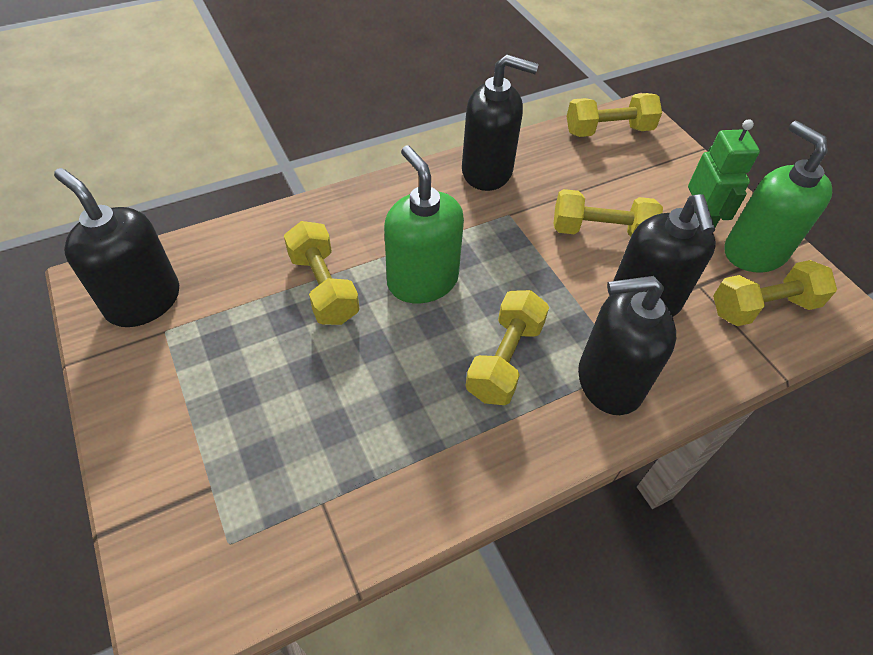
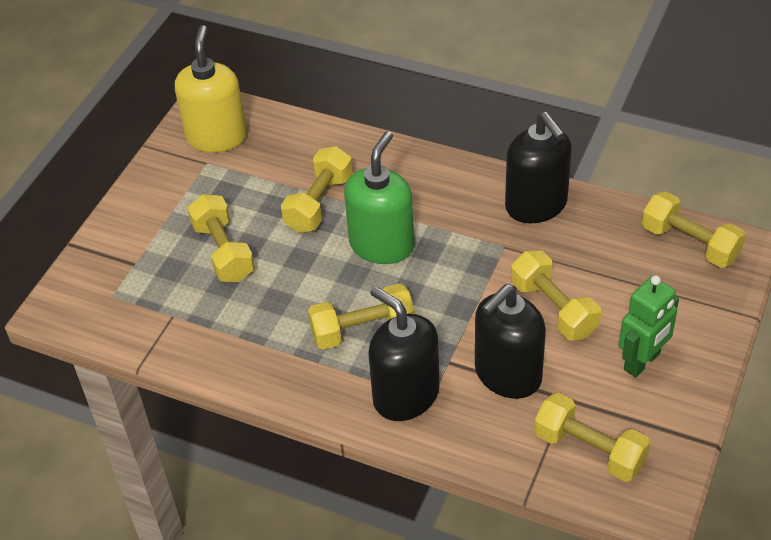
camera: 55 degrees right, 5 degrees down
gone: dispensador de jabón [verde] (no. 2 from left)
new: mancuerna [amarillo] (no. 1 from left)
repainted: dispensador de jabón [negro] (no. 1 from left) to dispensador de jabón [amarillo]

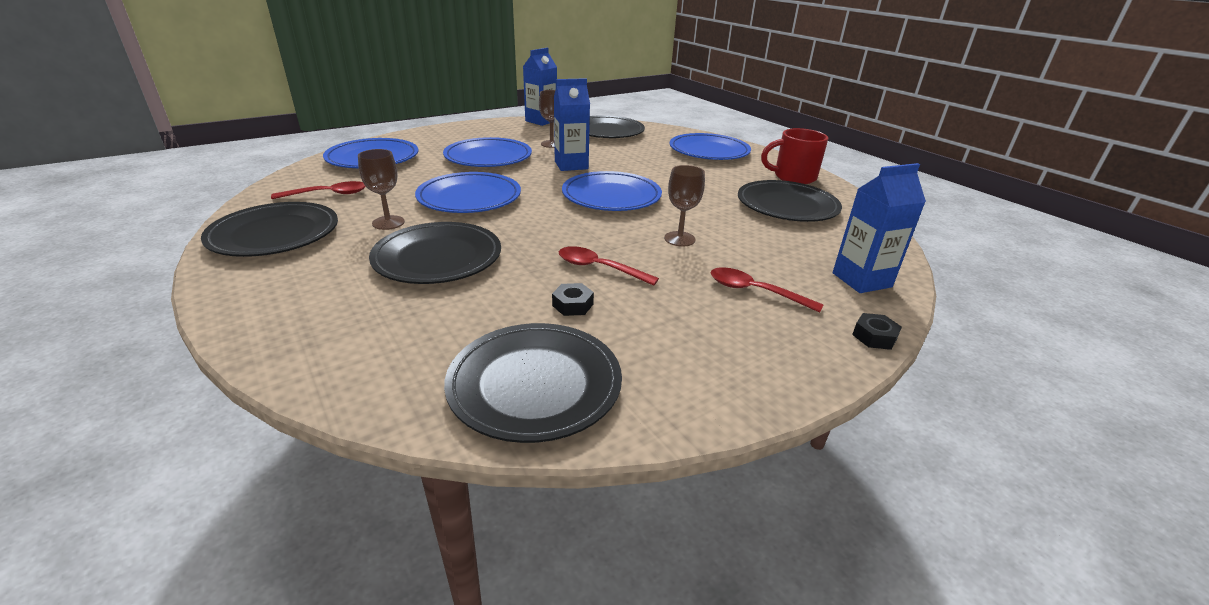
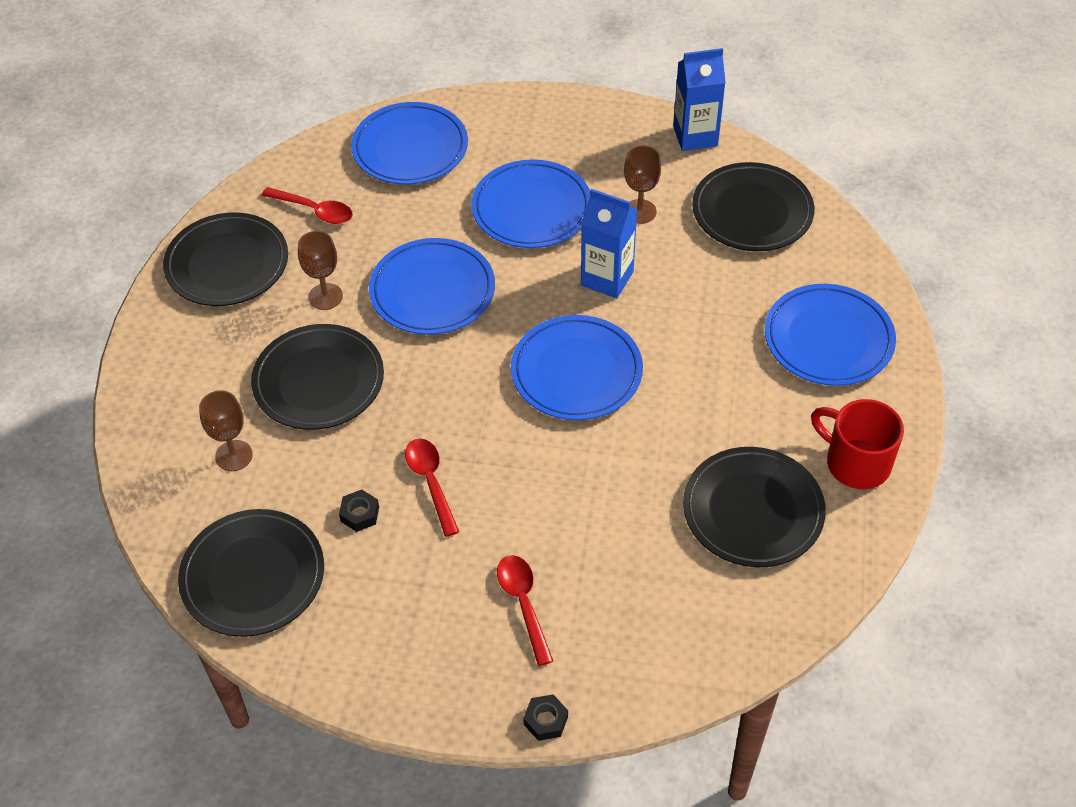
camera: 45 degrees right, 20 degrees up
gone: cartón de leche [azul] (no. 3 from left)
shifted: copa [marrón] (no. 3 from left in the first image) to copa [marrón] (no. 1 from left)

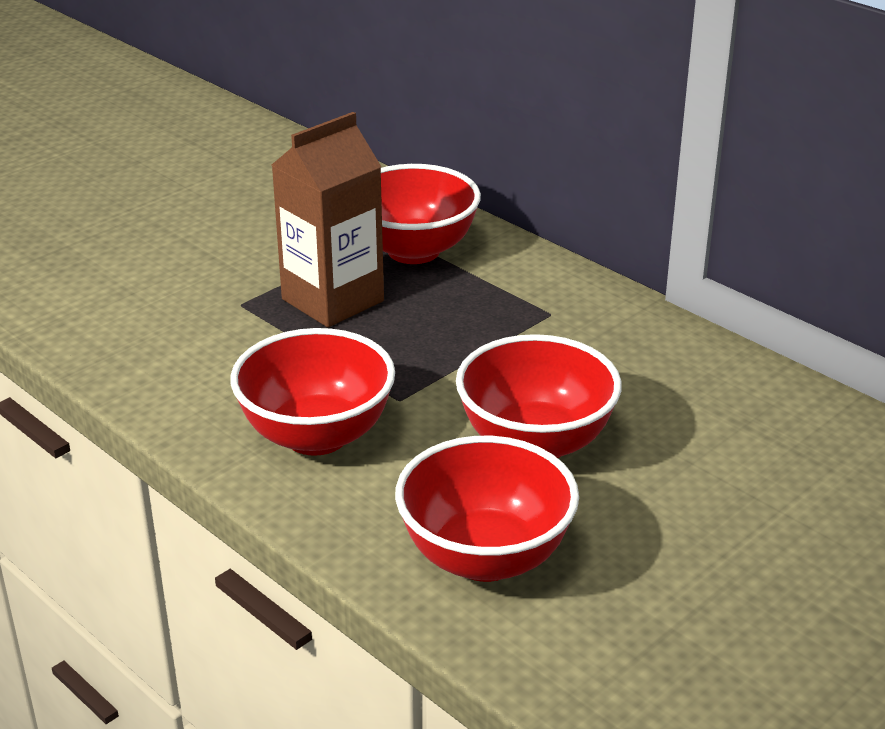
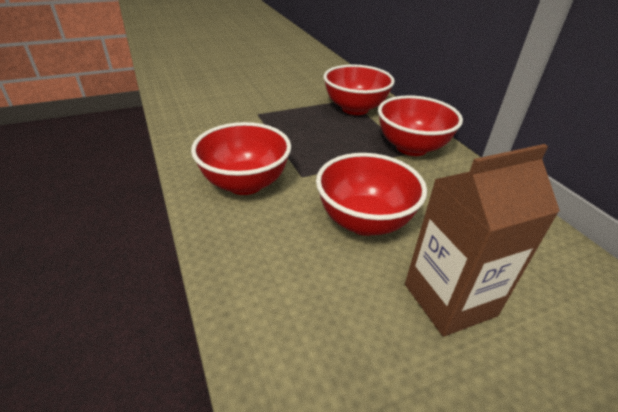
camera: 20 degrees right, 5 degrees up
shifted: cartón de leche [marrón]; cuenco [rojo] (no. 3 from left in the first image) to cuenco [rojo] (no. 4 from left)

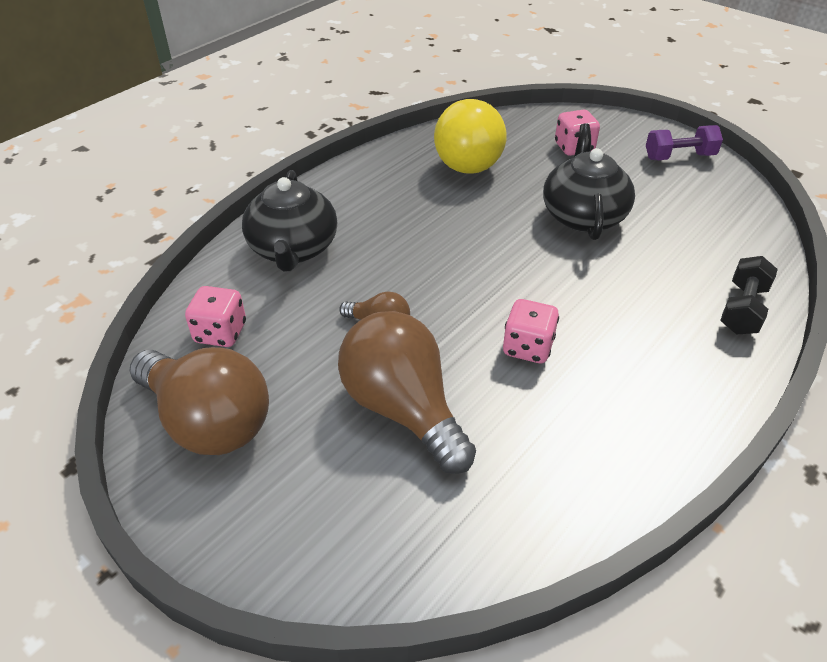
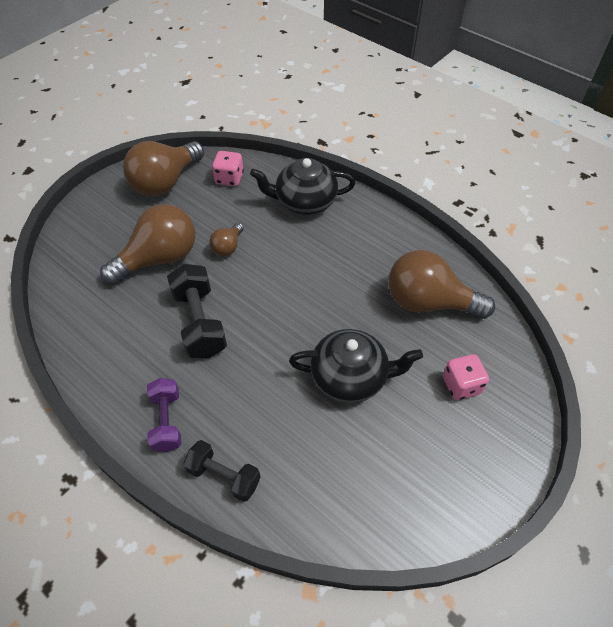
camera: 90 degrees right, 10 degrees up
shifted: mancuerna [morado]
swapped: dado [rosa] (no. 2 from left) to mancuerna [negro] (no. 1 from left)
repainted: bombilla [amarillo] to bombilla [marrón] (no. 4 from left)

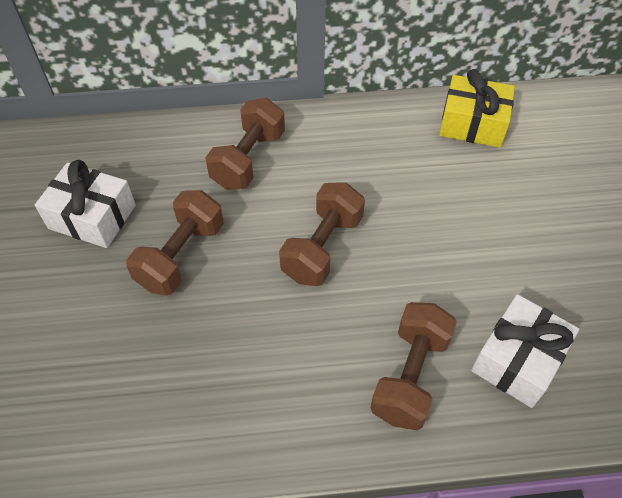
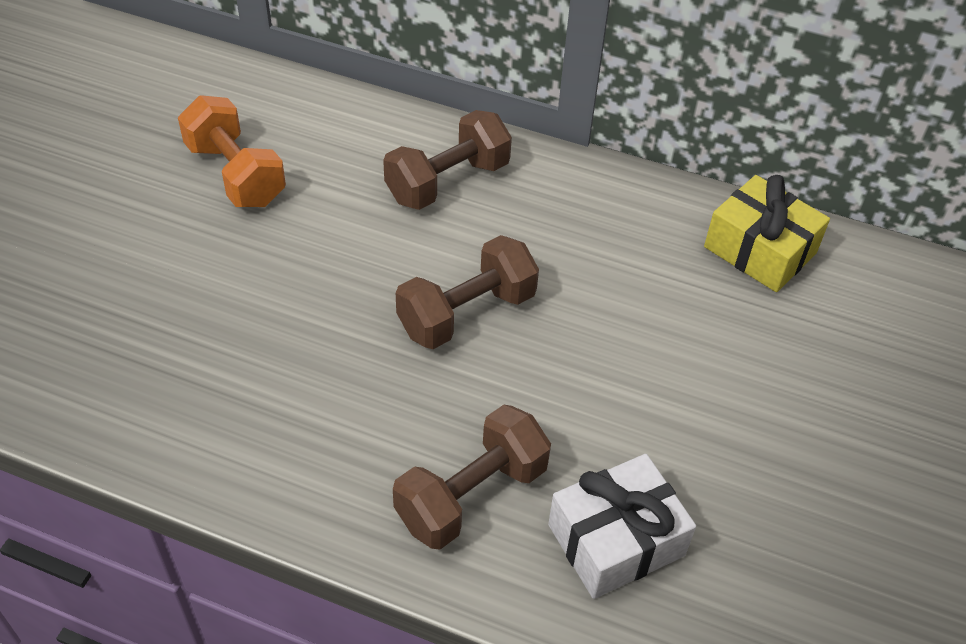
camera: 25 degrees right, 5 degrees down
gone: mancuerna [marrón] (no. 1 from left)
swapped: regalo [blanco] (no. 1 from left) to mancuerna [naranja]

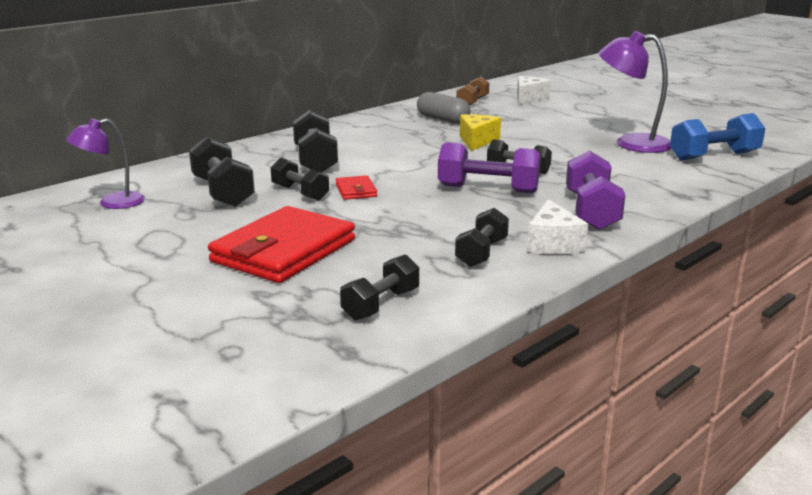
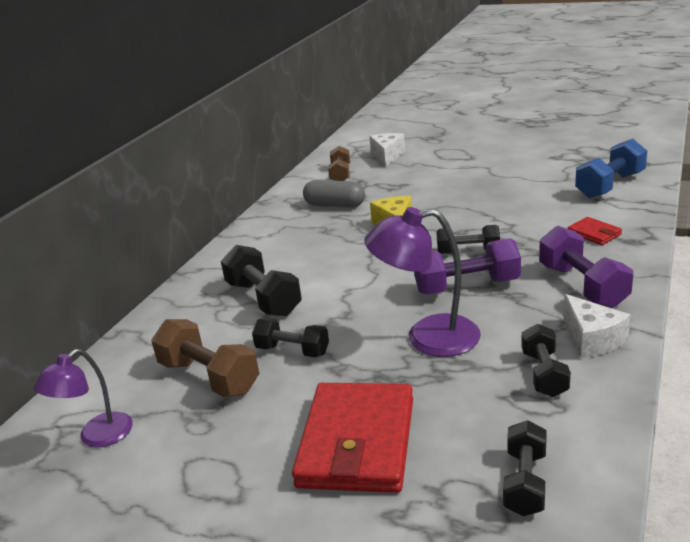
camera: 20 degrees left, 5 degrees up
shifted: lámpara [morado] (no. 2 from left); cartera [rojo] (no. 2 from left)
repainted: mancuerna [negro] (no. 1 from left) to mancuerna [marrón] (no. 1 from left)

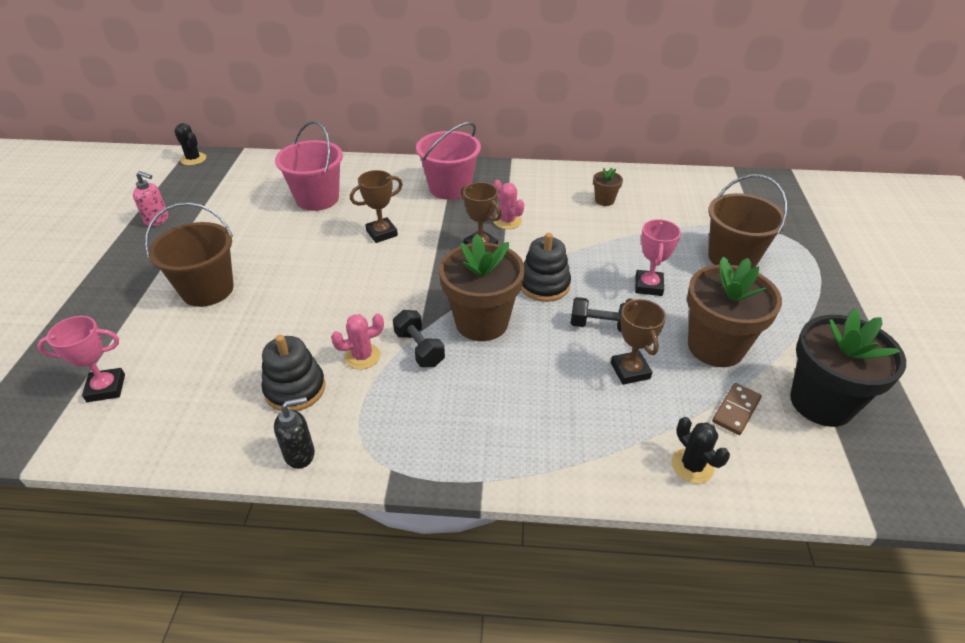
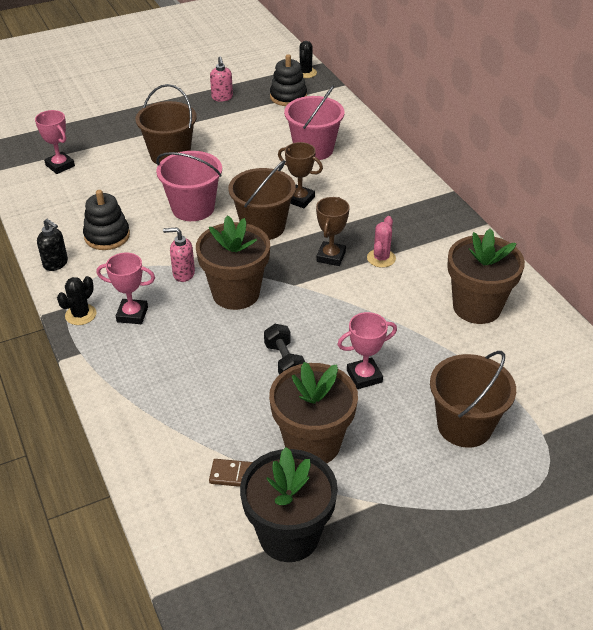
camera: 60 degrees right, 0 degrees up
gone: trofeo [marrón] (no. 3 from left); cactus [rosa] (no. 1 from left)
new: balde [marrón] (no. 2 from left); trofeo [rosa] (no. 2 from left)
shifted: balde [rosa] (no. 2 from left in the first image) to balde [rosa] (no. 1 from left); juguete apilable [negro] (no. 2 from left); cactus [negro] (no. 2 from left in the first image) to cactus [negro] (no. 1 from left)
swapped: mancuerna [negro] (no. 1 from left) to dispensador de jabón [rosa] (no. 1 from left)
scaled: maceta [marrón] (no. 2 from left in the first image) x2.22

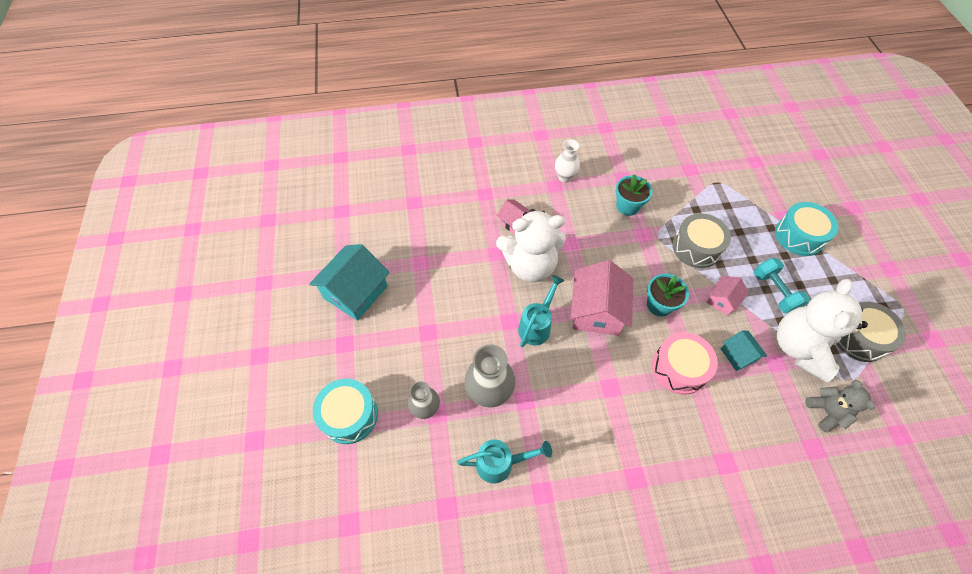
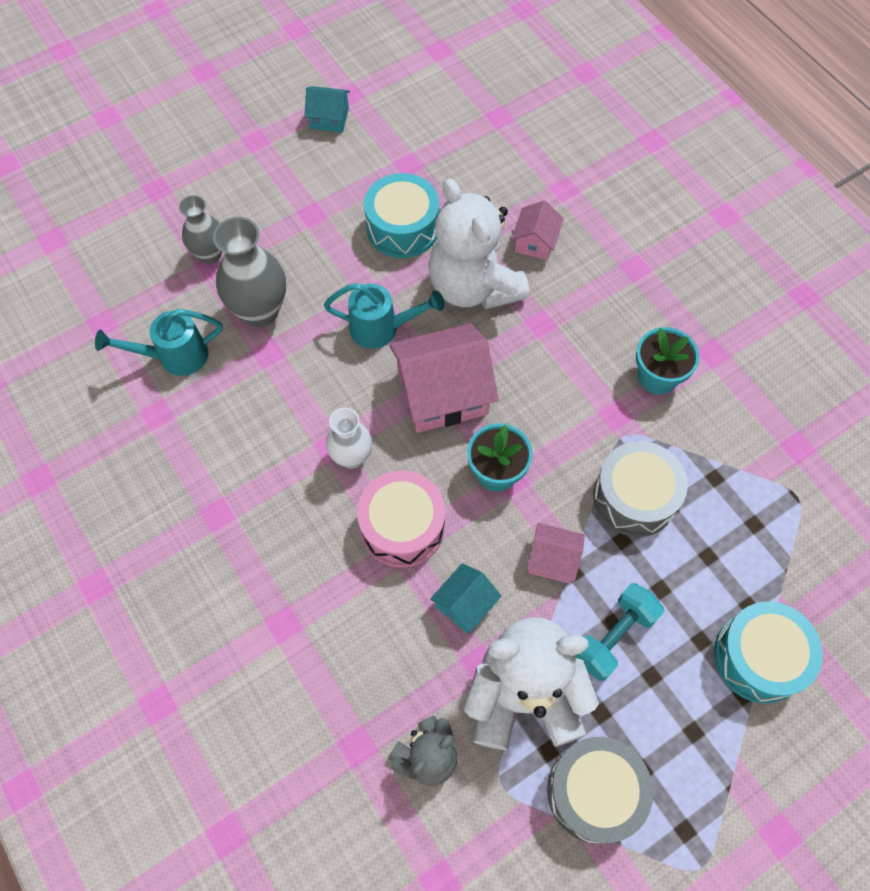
camera: 65 degrees right, 5 degrees up
shifted: florero [blanco]; tambor [turquesa] (no. 1 from left)
rotated: regadera [turquesa] (no. 1 from left) 105 degrees clockwise
scaled: casa [turquesa] (no. 1 from left) x0.52

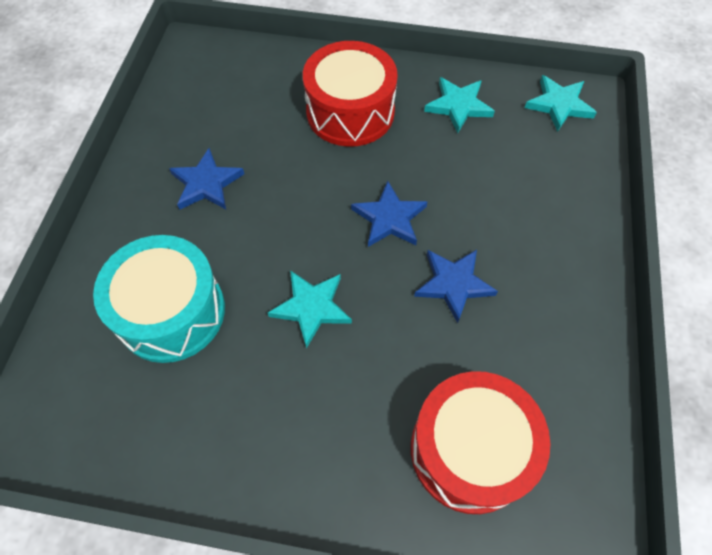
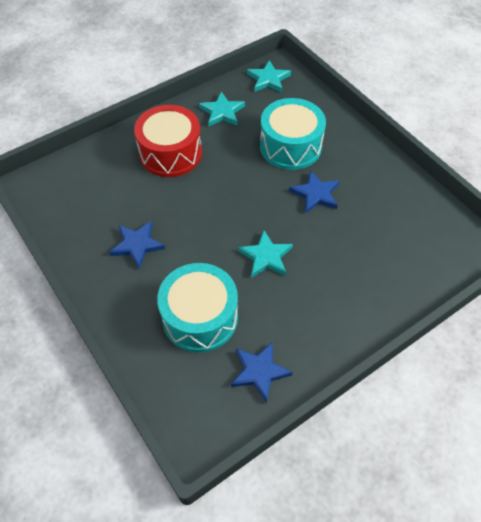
camera: 45 degrees left, 5 degrees down
gone: tambor [rojo] (no. 2 from left)
new: tambor [turquesa] (no. 2 from left)
shifted: estrella [azul] (no. 2 from left)

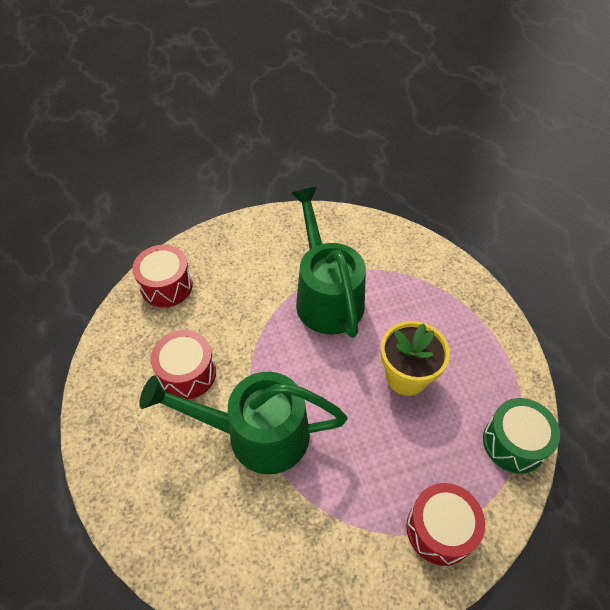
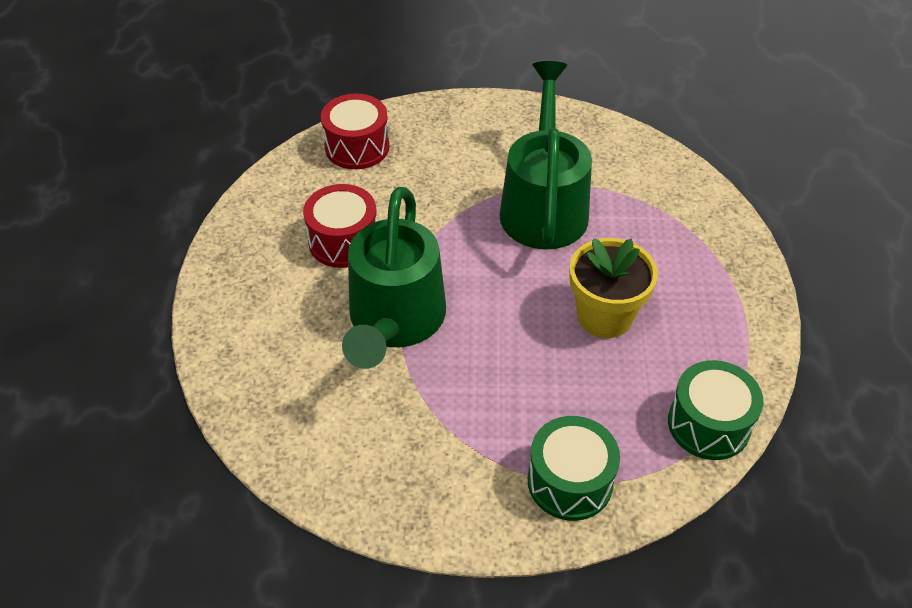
camera: 20 degrees right, 5 degrees down
repainted: tambor [rojo] (no. 3 from left) to tambor [verde] (no. 1 from left)
rotated: regadera [verde] (no. 1 from left) 105 degrees counterclockwise

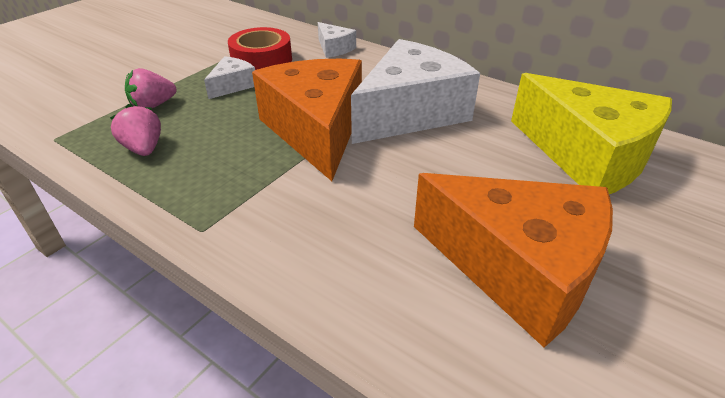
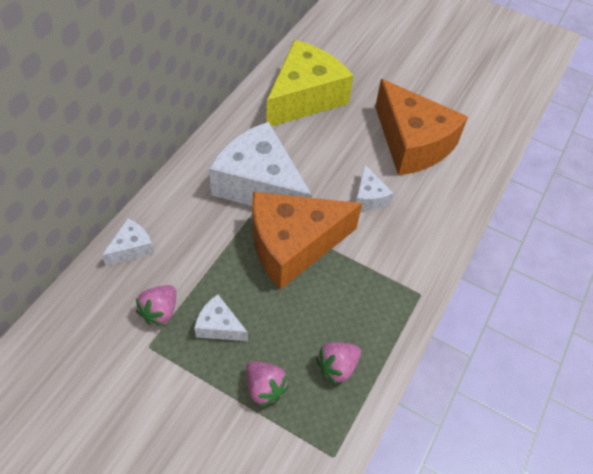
camera: 100 degrees left, 15 degrees up
new: queso [blanco] (no. 4 from left)
swapped: cinta adhesiva [rojo] to fresa [rosa] (no. 1 from left)
rotated: queso [naranja] (no. 2 from left) 120 degrees clockwise

